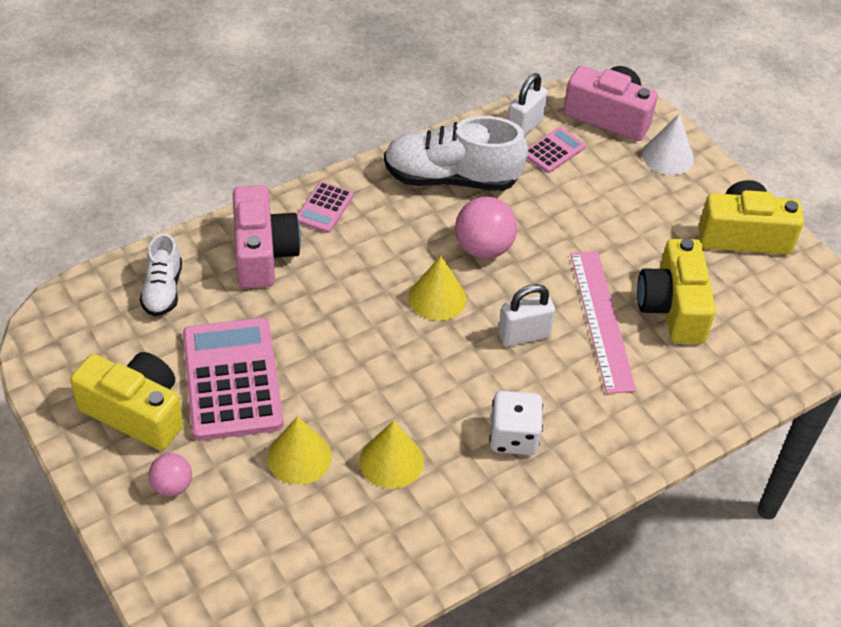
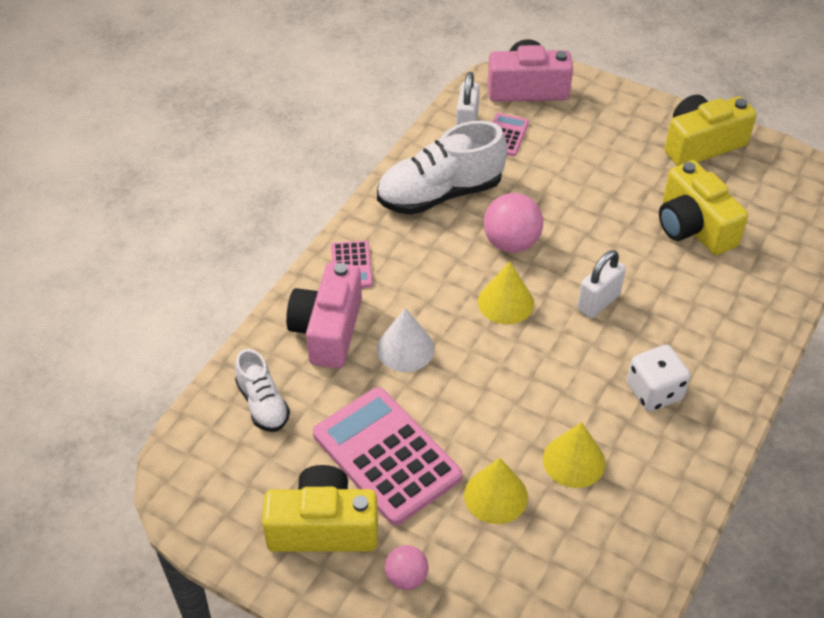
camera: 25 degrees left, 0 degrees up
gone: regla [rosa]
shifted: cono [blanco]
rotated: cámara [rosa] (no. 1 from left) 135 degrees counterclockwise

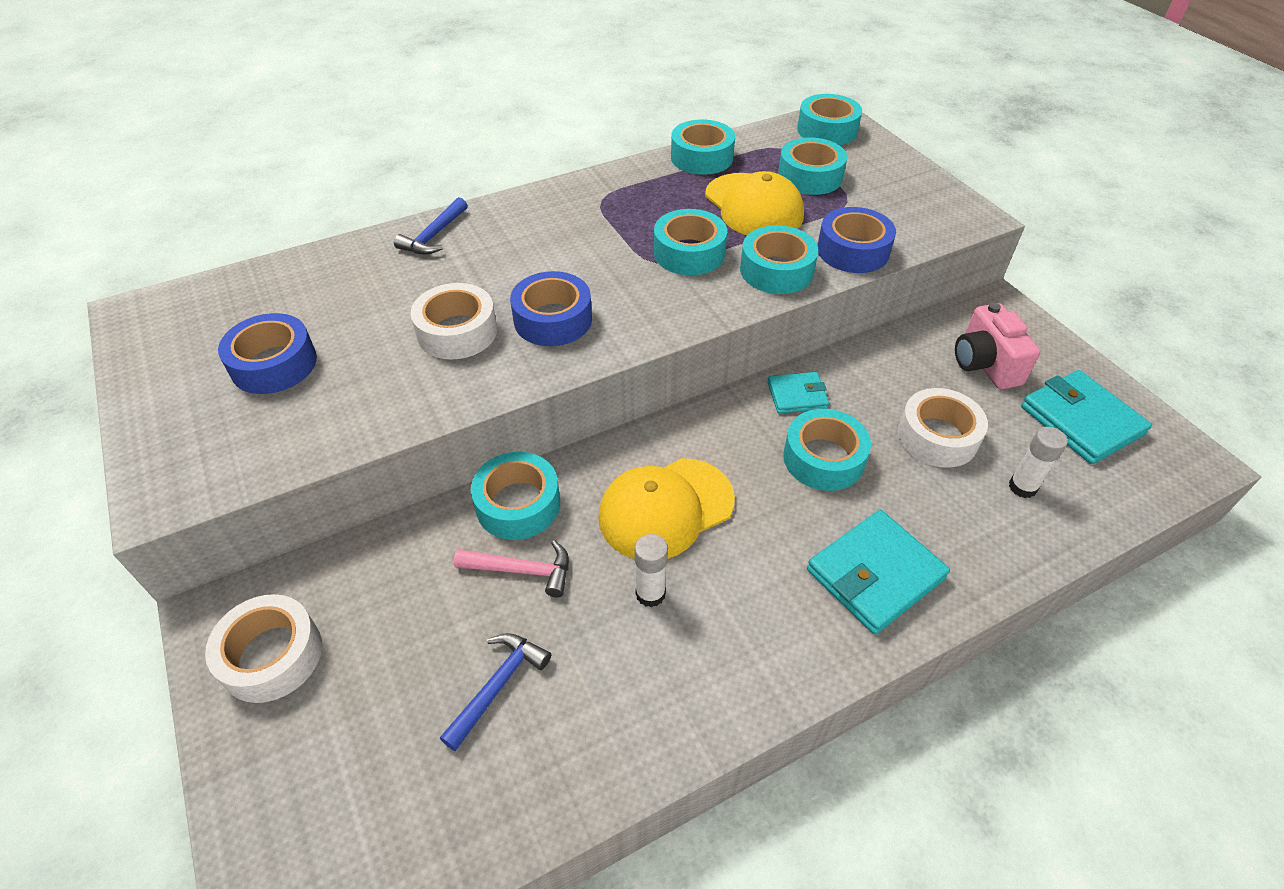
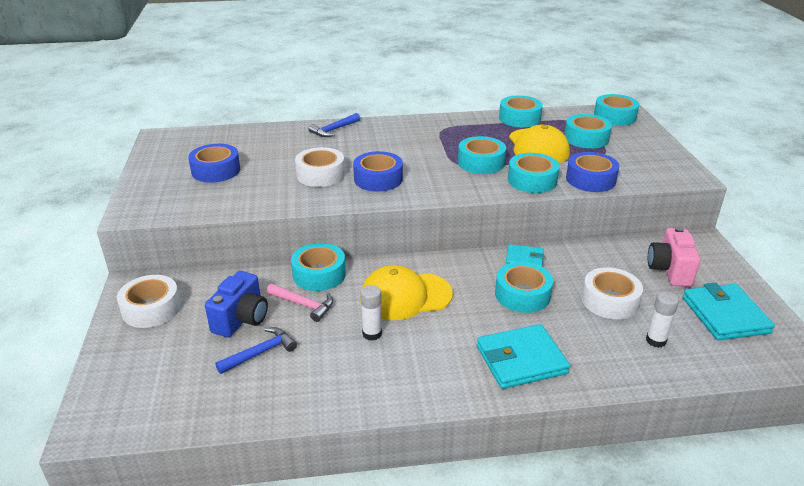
camera: 20 degrees right, 15 degrees down
new: cámara [azul]

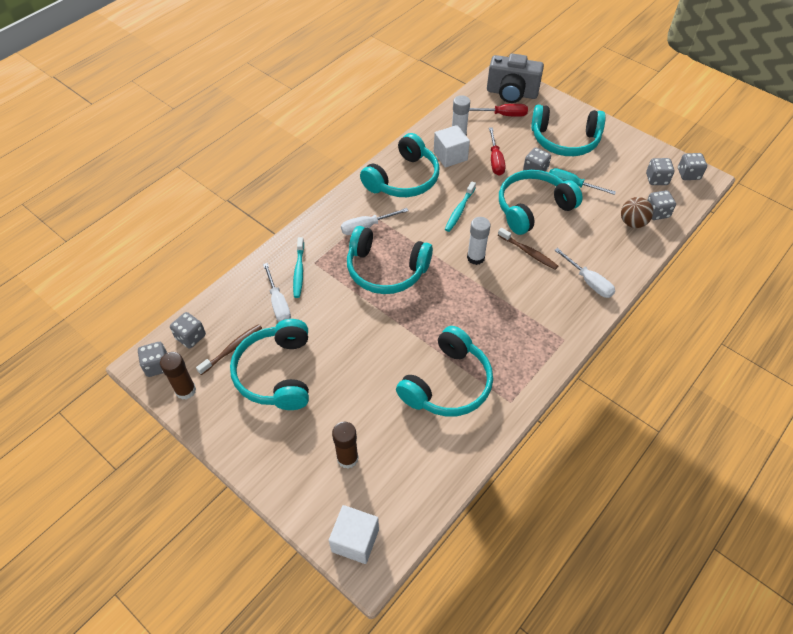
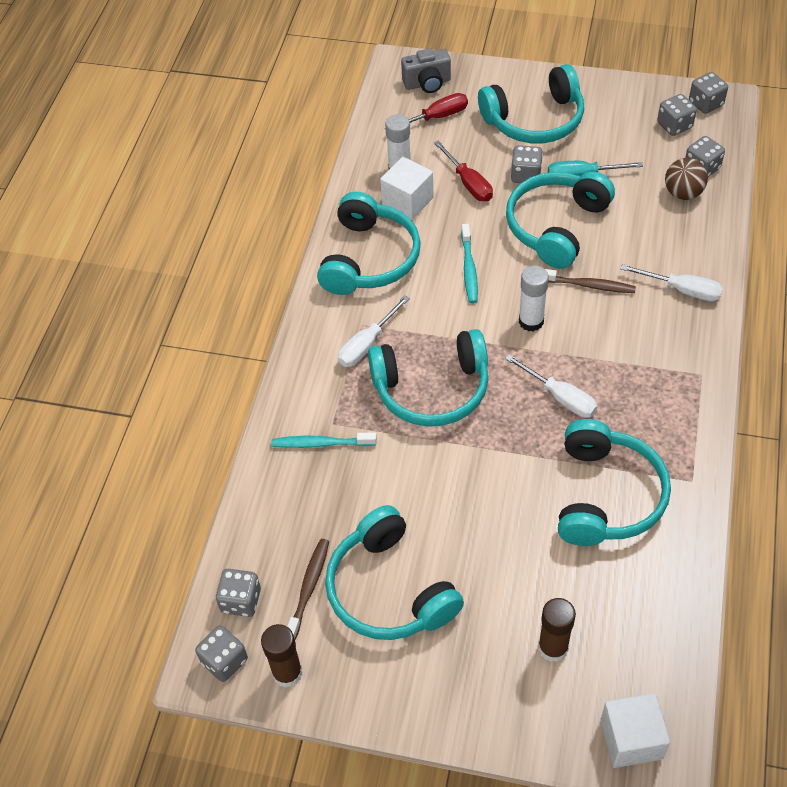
camera: 25 degrees left, 0 degrees up
shifted: destornillador [blanco] (no. 1 from left in the first image) to destornillador [blanco] (no. 2 from left)
rotated: cepillo de dientes [turquesa] (no. 1 from left) 120 degrees clockwise
scaled: cámara [gris] x0.64

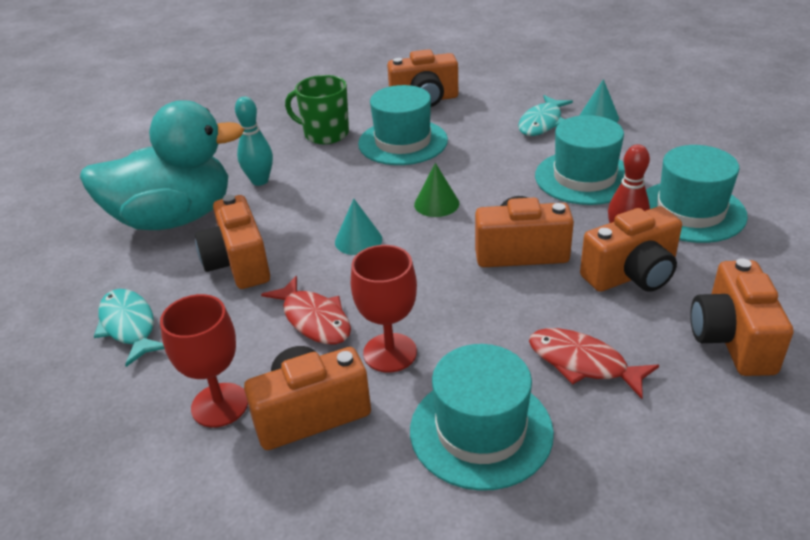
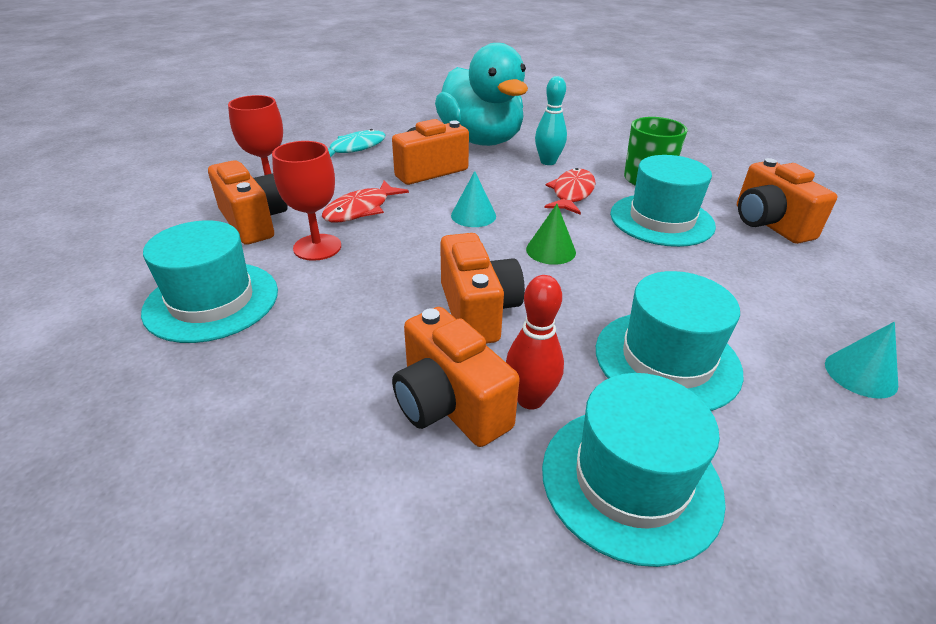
camera: 75 degrees right, 0 degrees up
gone: pez [turquesa] (no. 2 from left); cámara [naranja] (no. 6 from left)
shifted: pez [rojo] (no. 2 from left)

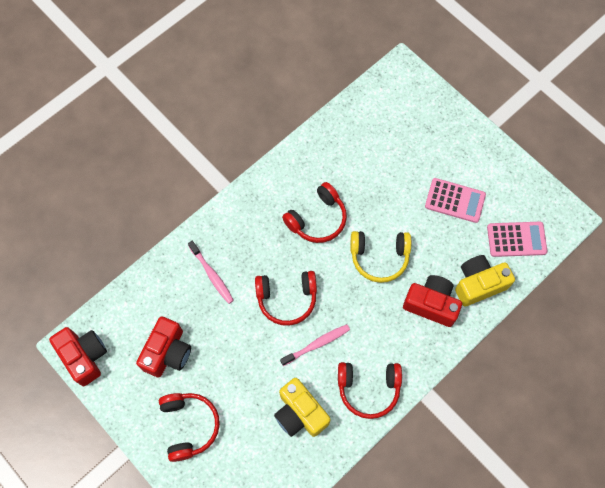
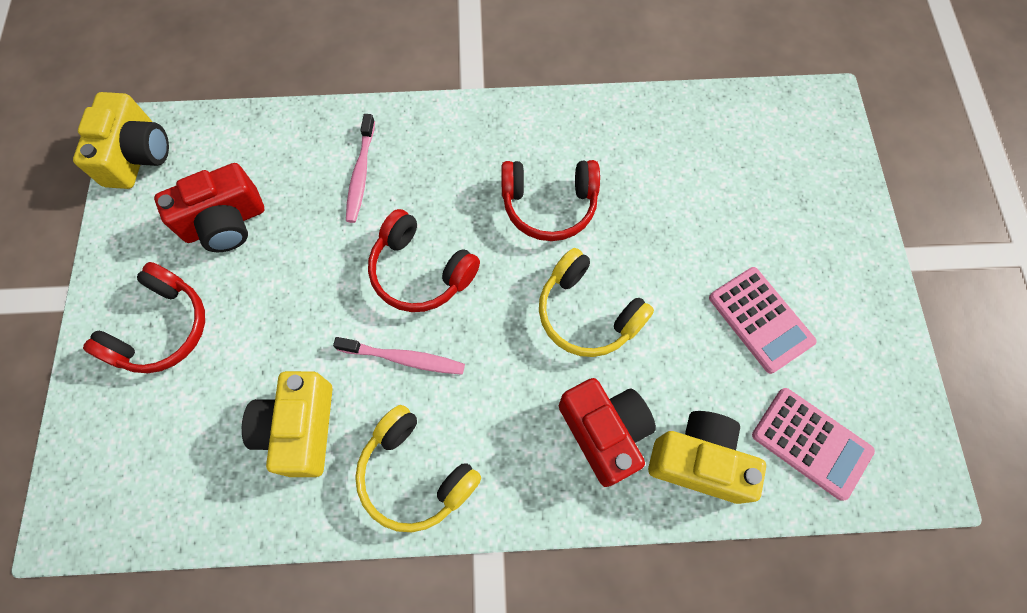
camera: 40 degrees right, 0 degrees up
repainted: cámara [rojo] (no. 1 from left) to cámara [amarillo] (no. 1 from left); auriculares [rojo] (no. 4 from left) to auriculares [amarillo] (no. 1 from left)

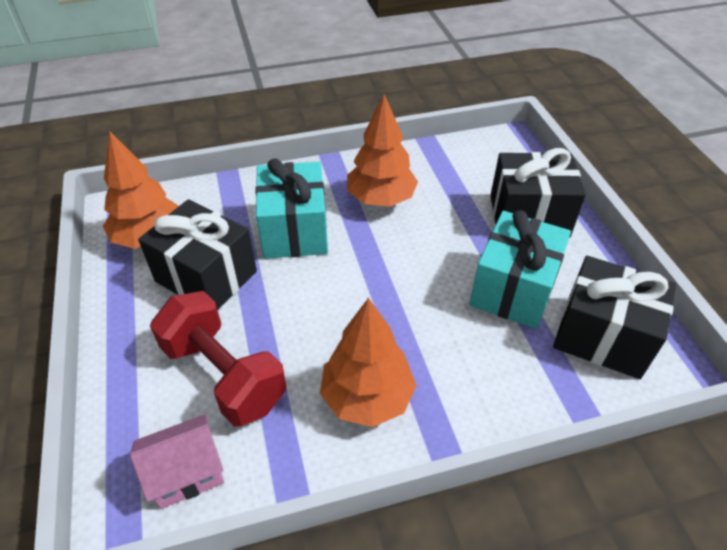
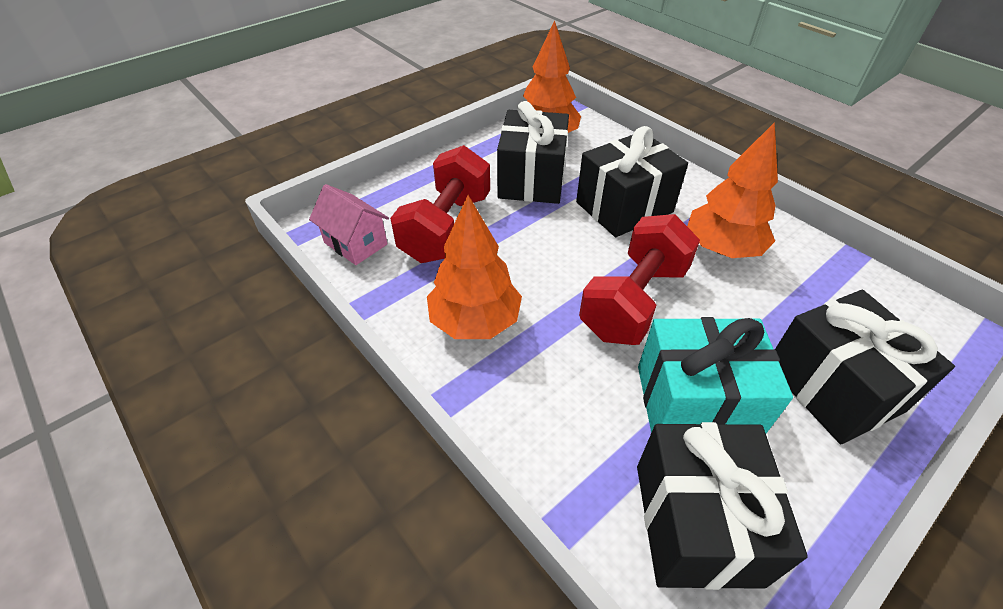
camera: 65 degrees right, 0 degrees up
new: mancuerna [rojo] (no. 2 from left)
repainted: regalo [turquesa] (no. 1 from left) to regalo [negro] (no. 2 from left)

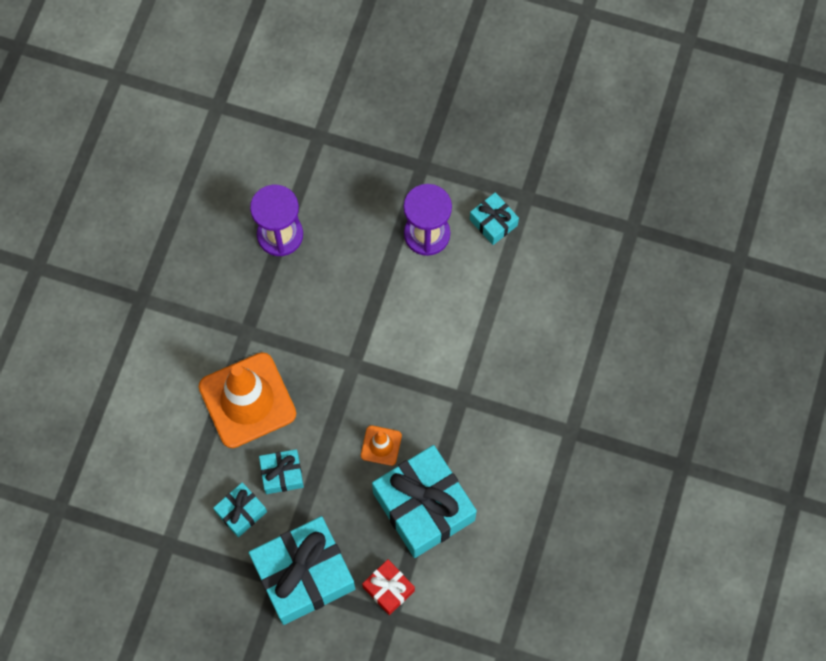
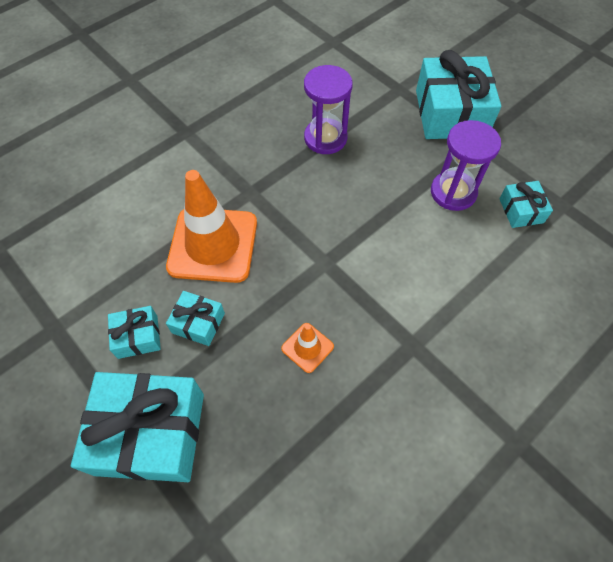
camera: 30 degrees right, 10 degrees down
gone: regalo [rojo]
shifted: regalo [turquesa] (no. 4 from left)

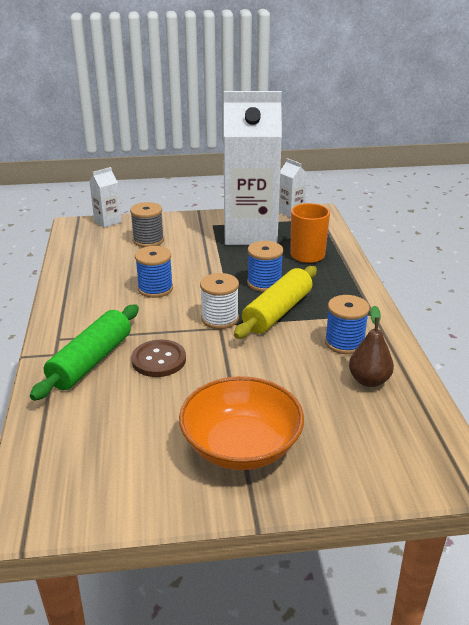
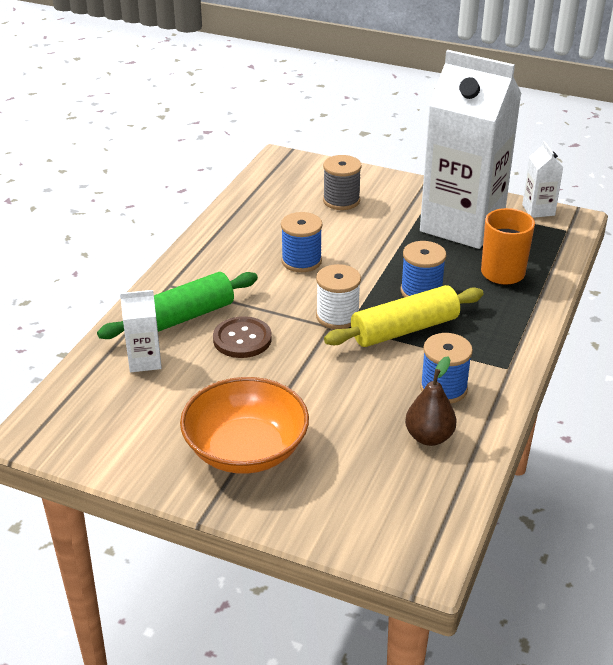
camera: 30 degrees right, 5 degrees up
shifted: cartón de leche [blanco] (no. 1 from left)

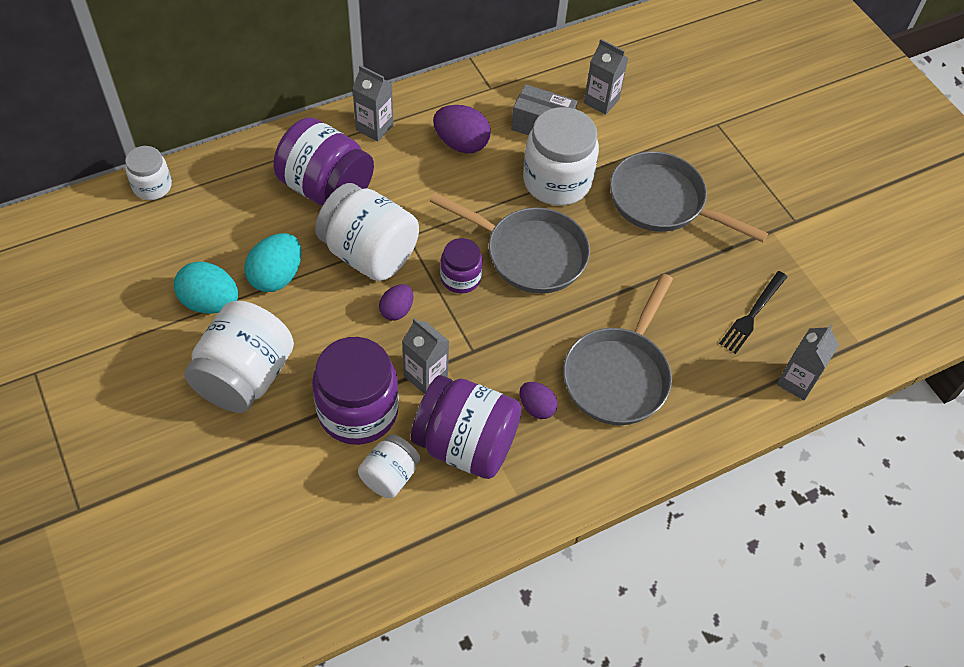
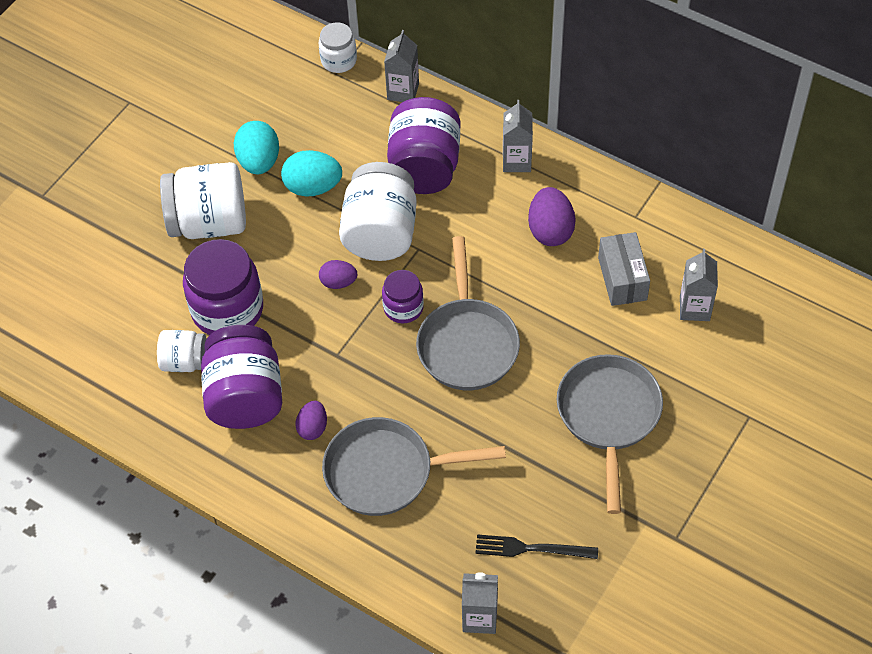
camera: 65 degrees right, 0 degrees up
gone: tarro [blanco] (no. 5 from left)
shifted: cartón de leche [gris] (no. 2 from left in the first image) to cartón de leche [gris] (no. 1 from left)

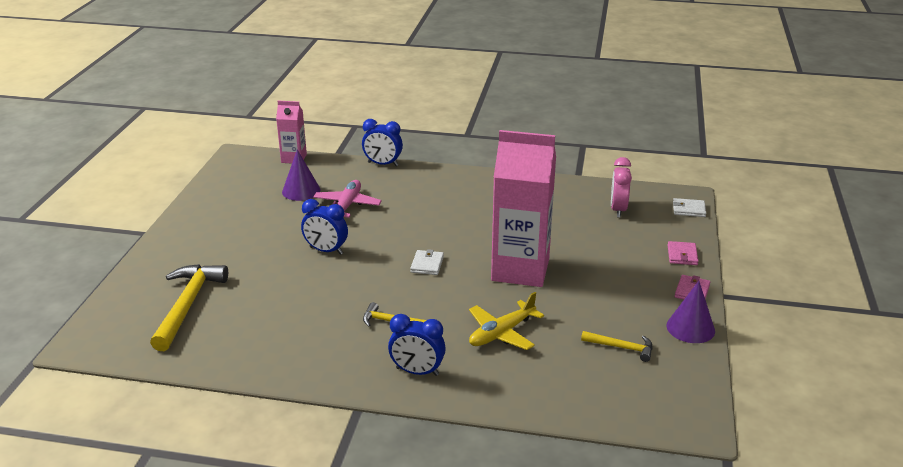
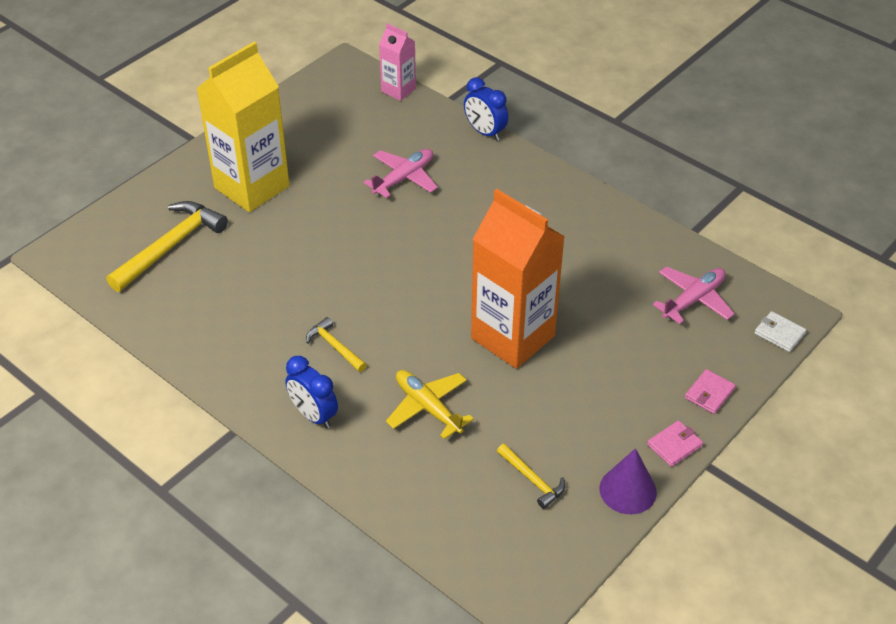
camera: 30 degrees right, 15 degrees up
gone: cono [morado] (no. 1 from left); despertador [azul] (no. 1 from left); cartera [blanco] (no. 1 from left)
new: cartón de leche [amarillo]
swapped: despertador [rosa] to avión [rosa] (no. 2 from left)
repainted: cartón de leche [rosa] (no. 2 from left) to cartón de leche [naranja]
rotated: avión [amarillo] 60 degrees clockwise

